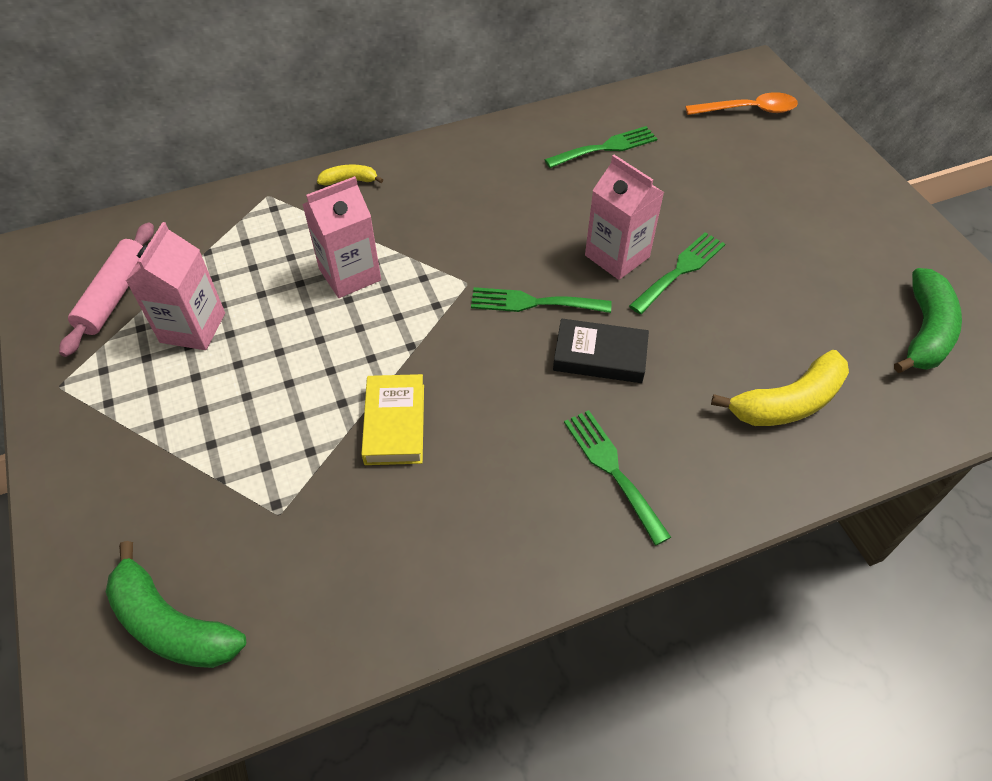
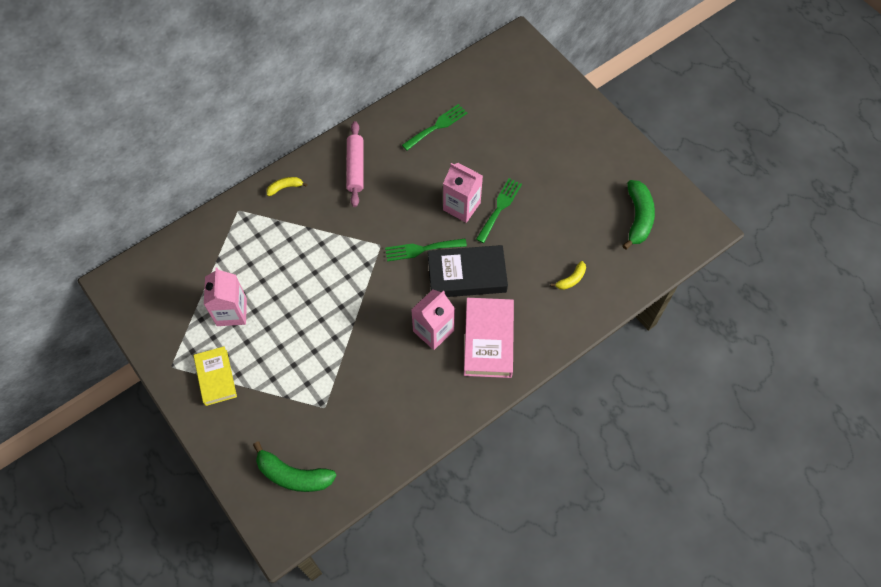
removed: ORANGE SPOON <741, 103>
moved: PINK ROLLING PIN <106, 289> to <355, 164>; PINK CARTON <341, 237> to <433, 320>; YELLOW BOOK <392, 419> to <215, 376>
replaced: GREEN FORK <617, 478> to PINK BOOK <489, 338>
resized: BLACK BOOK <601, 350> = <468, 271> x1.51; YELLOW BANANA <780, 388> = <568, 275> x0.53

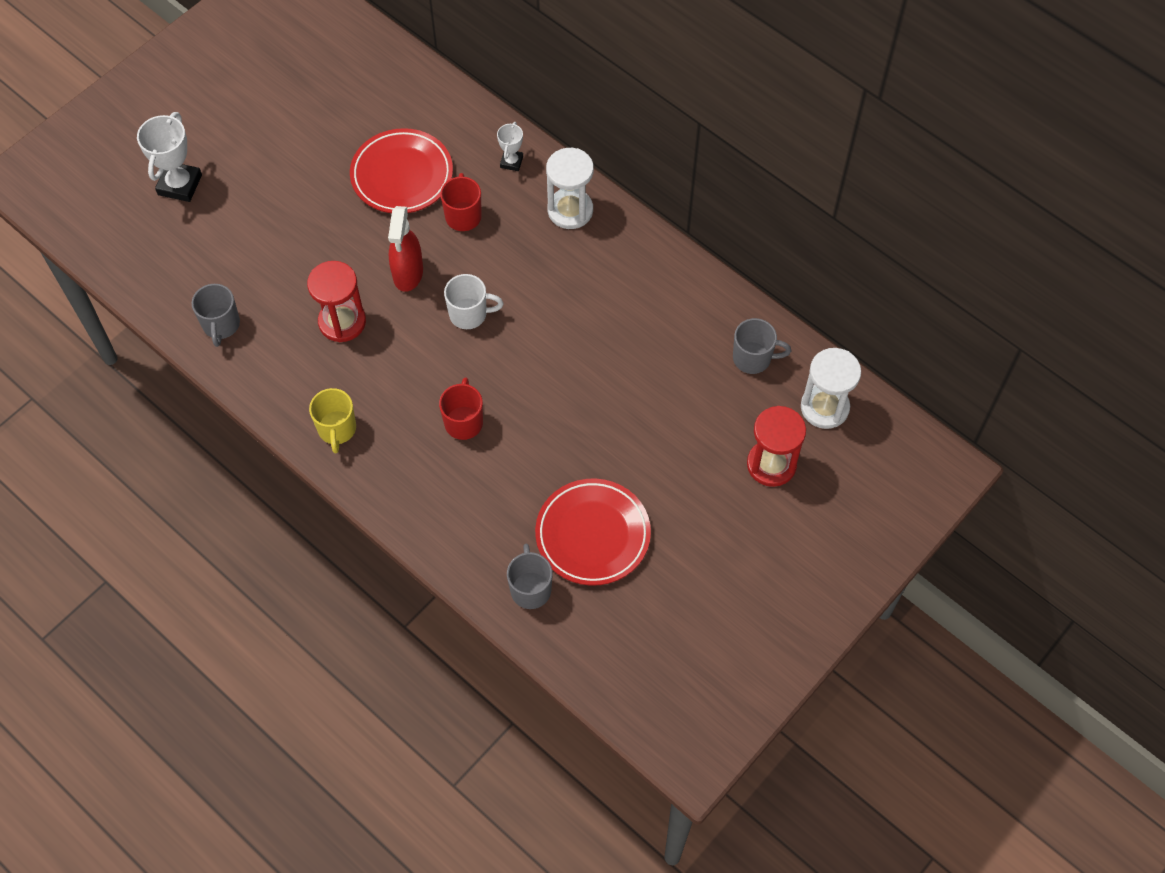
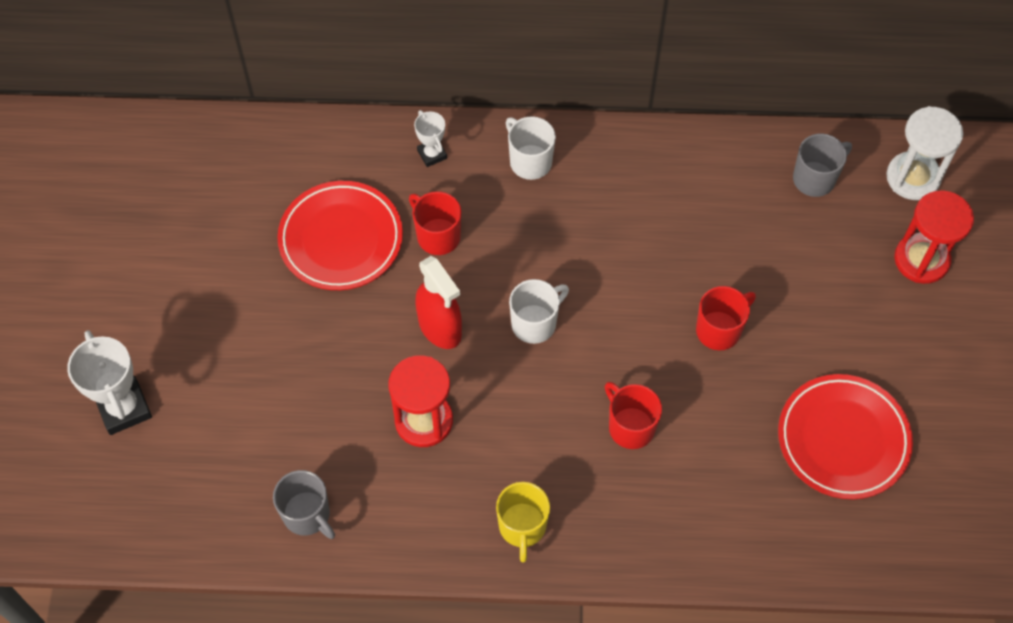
removed: GREY MUG <529, 576>
added: RED MUG <726, 318>
replaced: WHITE HOURGLASS <570, 188> to WHITE MUG <531, 148>
turned: YELLOW MUG <332, 421> = <523, 522> 45 degrees clockwise

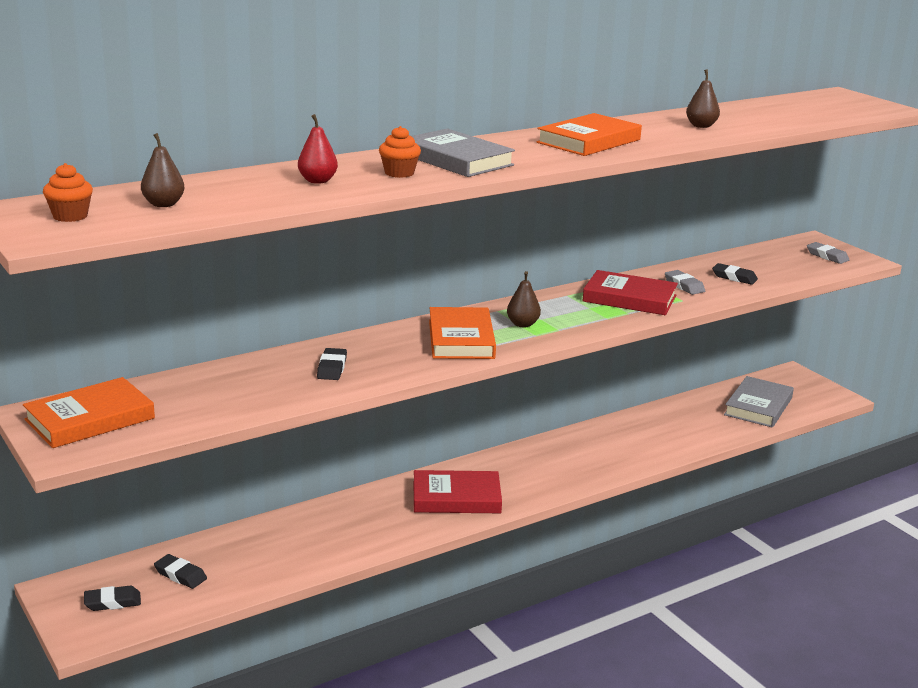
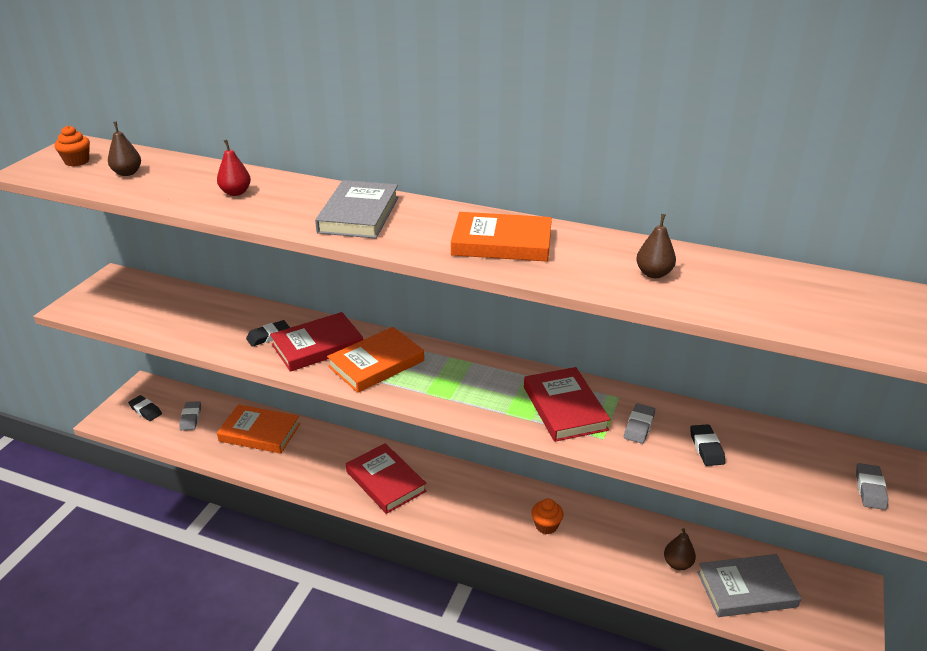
added: RED BOOK <316, 342>
moved: ORANGE BOOK <89, 412> to <258, 429>; ORANGE CUPCAKE <400, 152> to <547, 516>; BROWN PEAR <524, 299> to <680, 549>
recoloured: BLACK ERASER <180, 571> to GREY ERASER <190, 415>

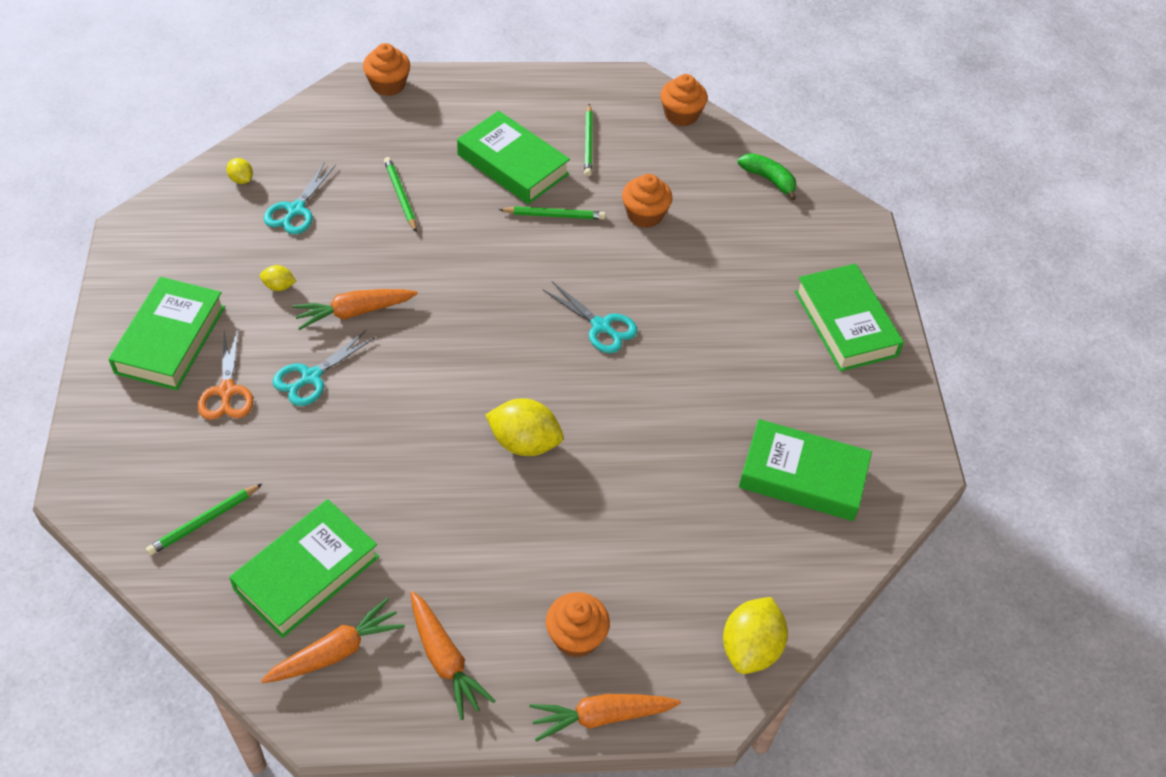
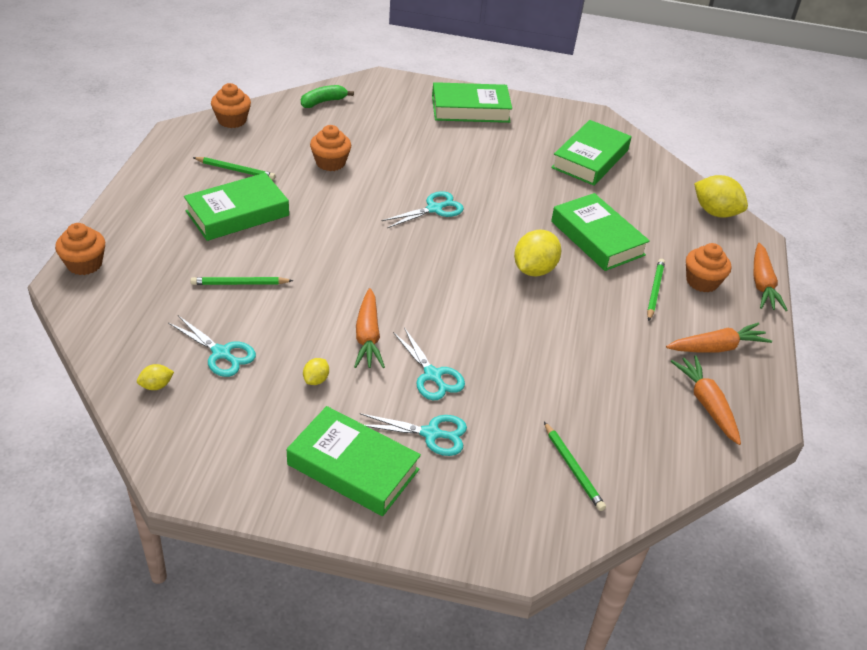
moved: GREEN BOOK <304, 568> to <600, 232>; GREEN PENCIL <552, 213> to <656, 290>
recoloured: ORANGE SCISSORS <226, 374> to TURQUOISE SCISSORS <413, 434>

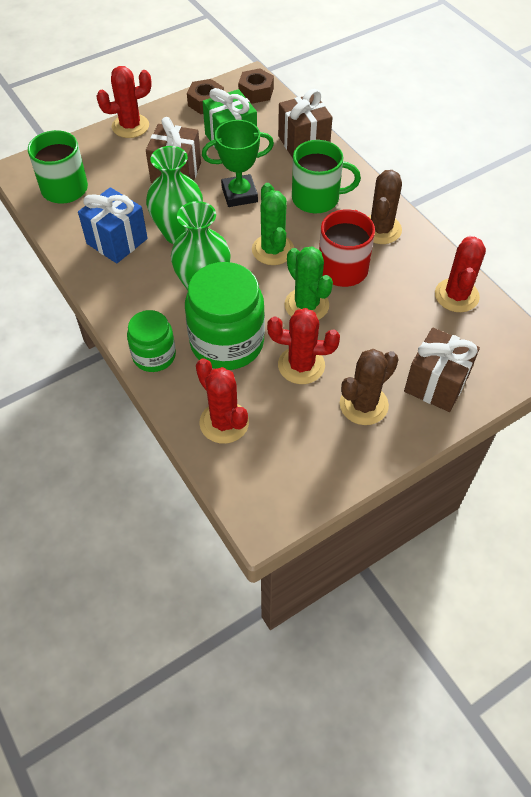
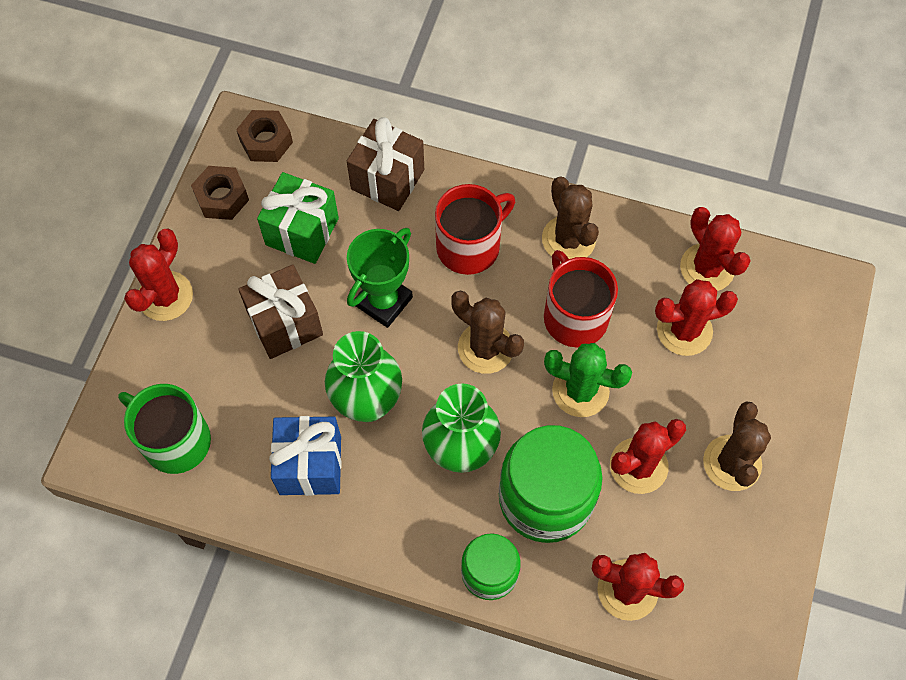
removed: BROWN GIFT <442, 370>
added: RED CACTUS <696, 317>
recoloured: GREEN CACTUS <273, 224> to BROWN CACTUS <487, 332>; GREEN MUG <326, 176> to RED MUG <475, 229>

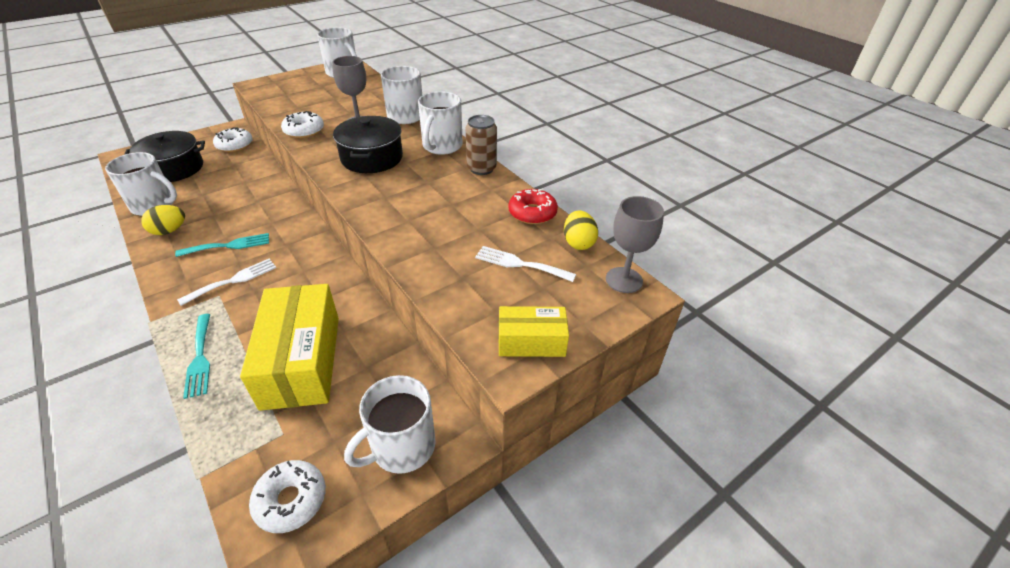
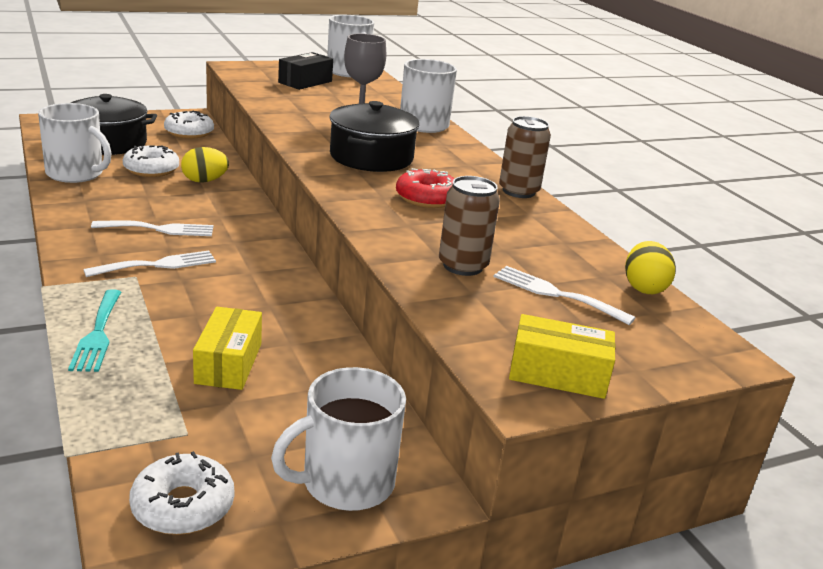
removed: WHITE MUG <440, 123>; GREY GOBLET <635, 244>
added: BLACK BOX <305, 71>; BROWN CAN <469, 226>
moved: YELLOW EGG <163, 220> to <205, 165>; WHITE DONUT <302, 124> to <151, 161>; RED DONUT <533, 206> to <425, 188>
recoloured: TURQUOISE FORK <222, 245> to WHITE FORK <152, 228>
resized: YELLOW BOX <289, 347> = <227, 348> x0.54

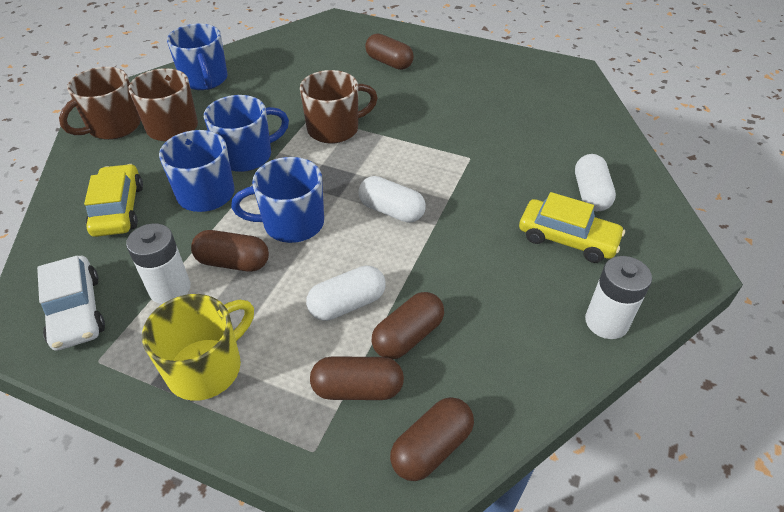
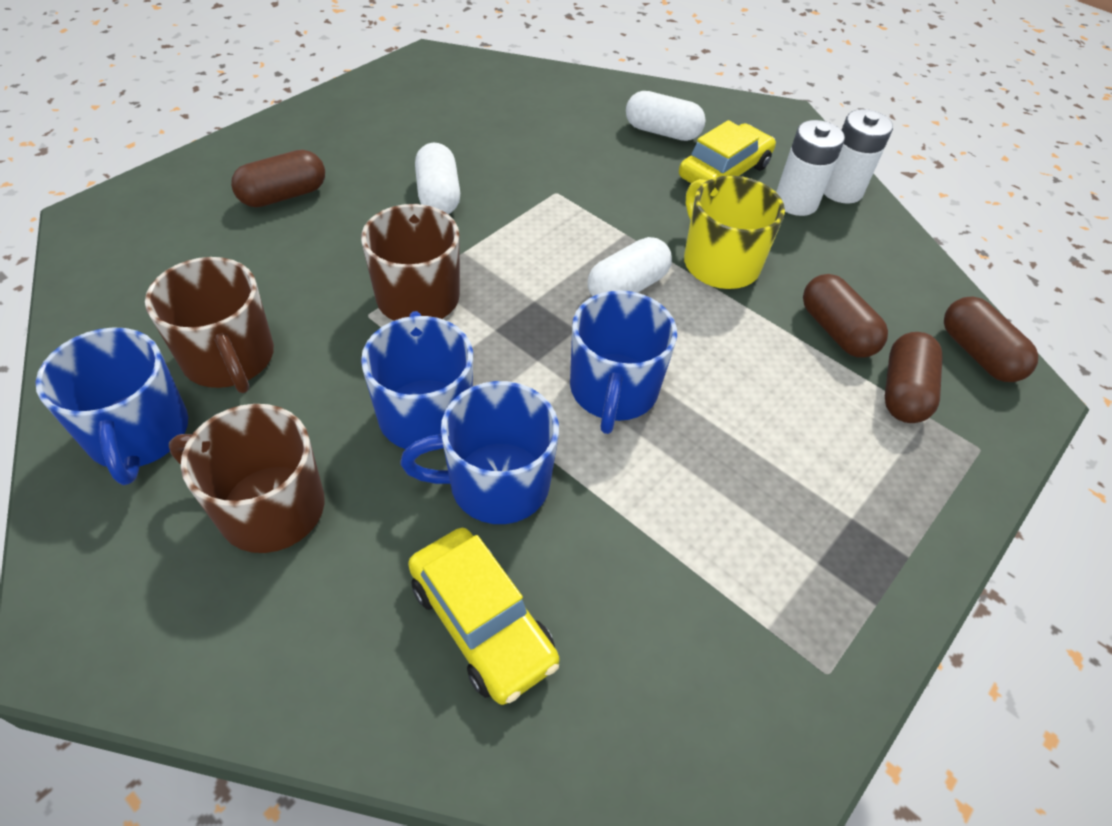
removed: WHITE CAR <71, 303>; BROWN CAPSULE <230, 251>
moved: BROWN MUG <100, 103> to <209, 325>; WHITE BATTERY <158, 263> to <810, 168>; YELLOW MUG <198, 347> to <734, 232>; WHITE CAPSULE <346, 293> to <437, 178>
turned: YELLOW CAR <113, 200> = <483, 616> 135 degrees counterclockwise; BLUE MUG <197, 57> = <112, 406> 75 degrees clockwise

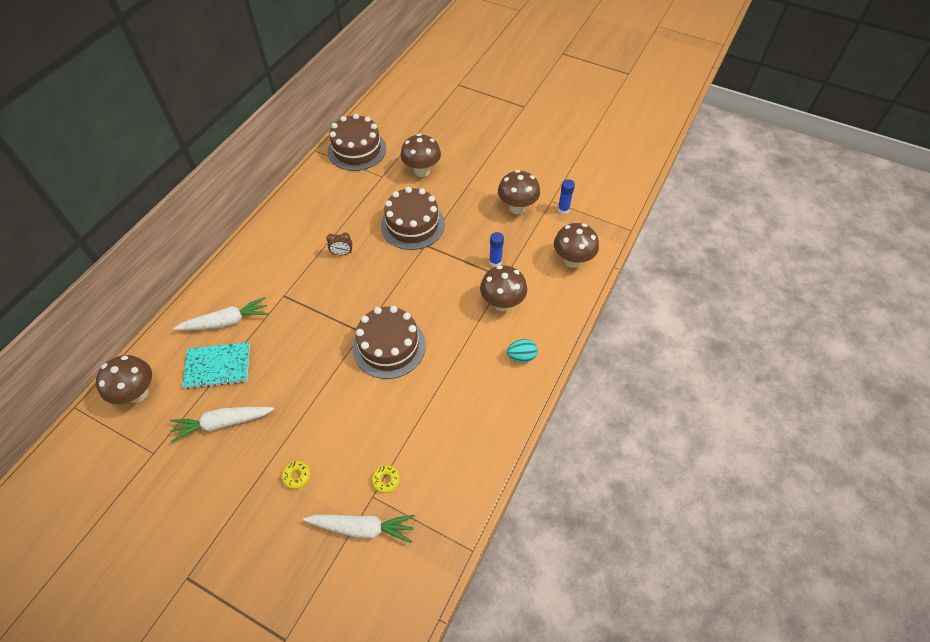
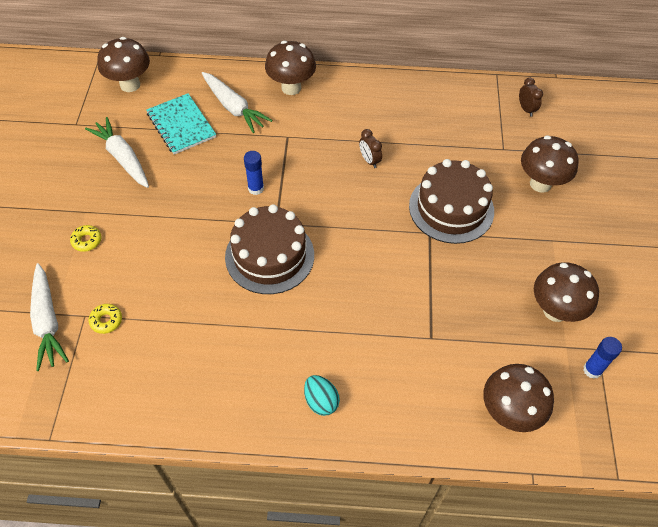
moved: BROWN MUSHROOM <503, 288> to <290, 68>; BLUE GLUE STICK <496, 249> to <254, 173>
replaced: BROWN CAKE <357, 142> to BROWN CLOCK <531, 97>

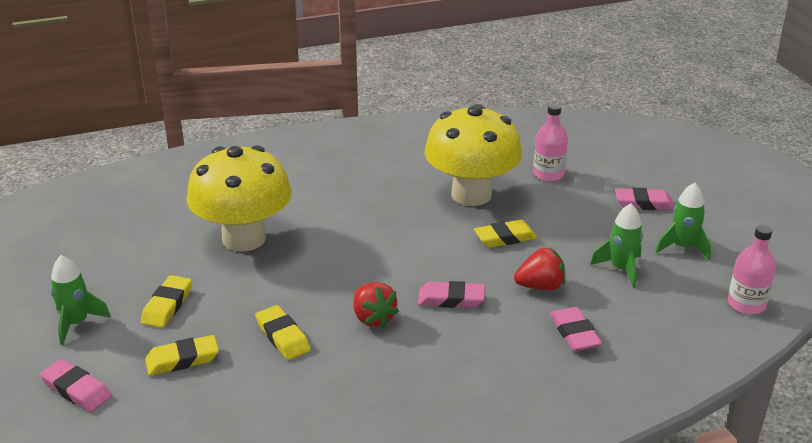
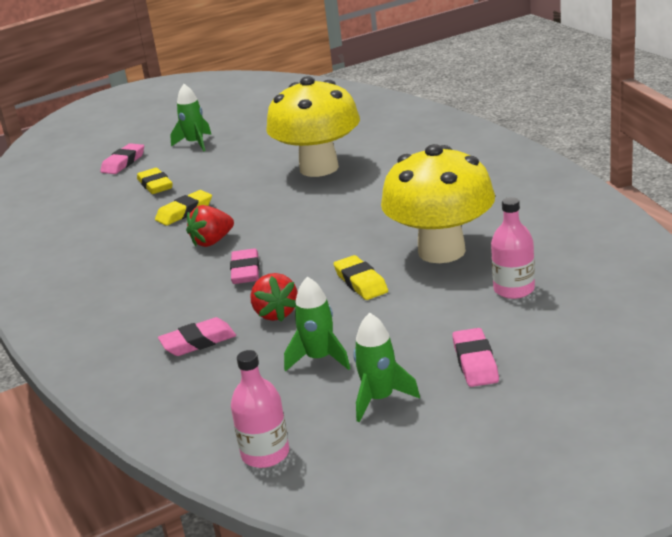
removed: YELLOW ERASER <166, 301>

